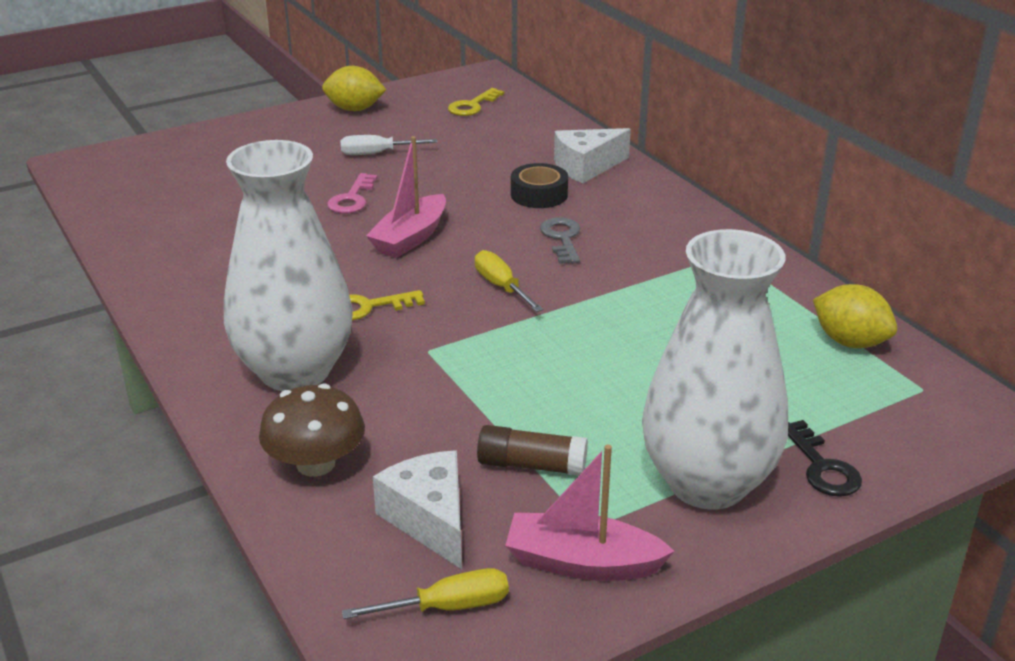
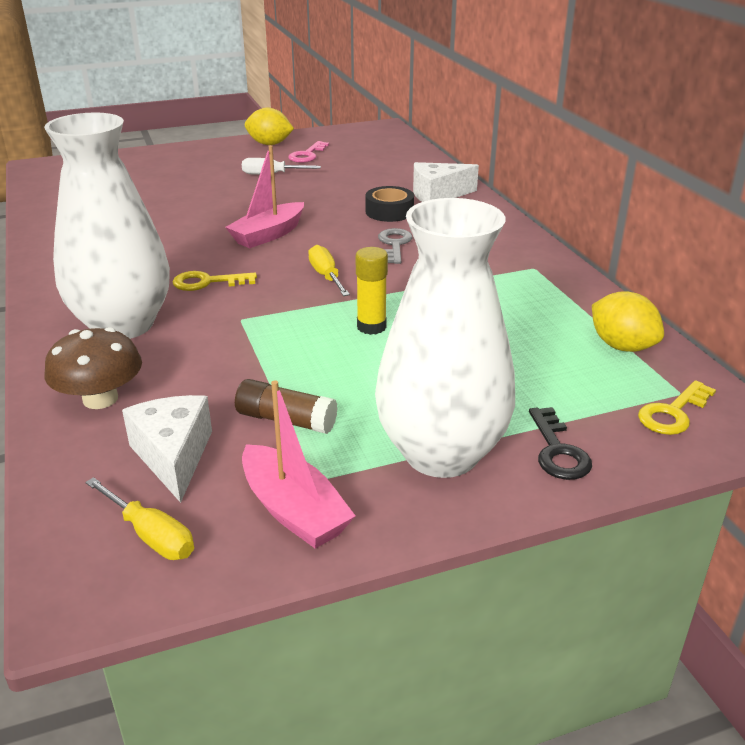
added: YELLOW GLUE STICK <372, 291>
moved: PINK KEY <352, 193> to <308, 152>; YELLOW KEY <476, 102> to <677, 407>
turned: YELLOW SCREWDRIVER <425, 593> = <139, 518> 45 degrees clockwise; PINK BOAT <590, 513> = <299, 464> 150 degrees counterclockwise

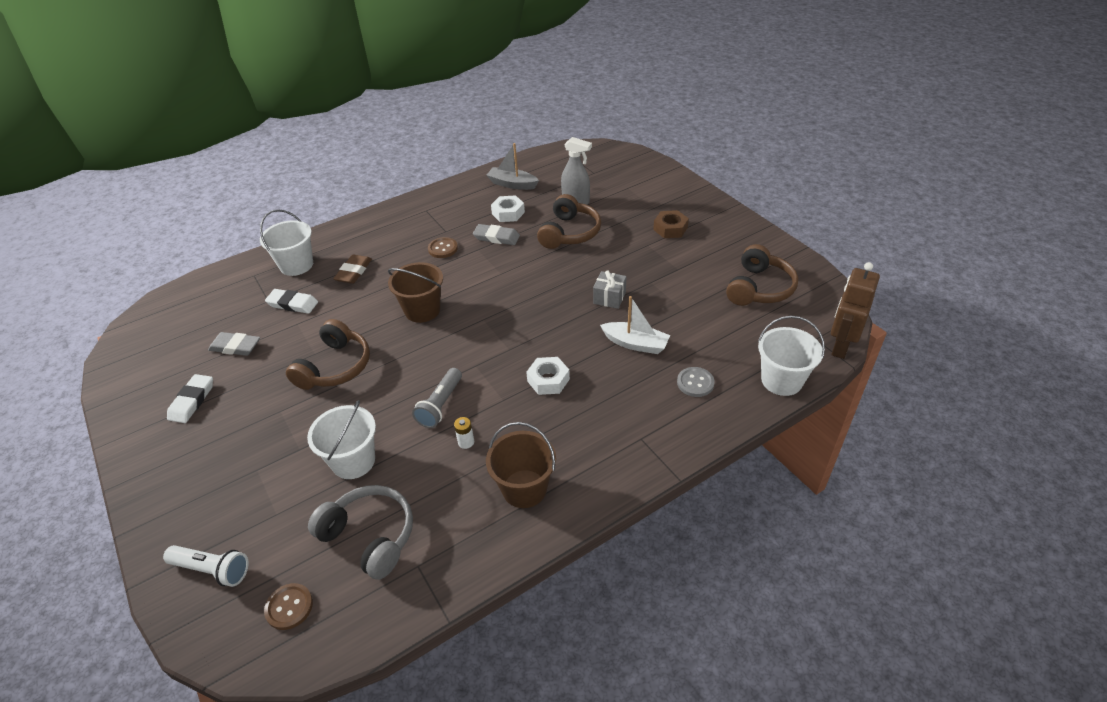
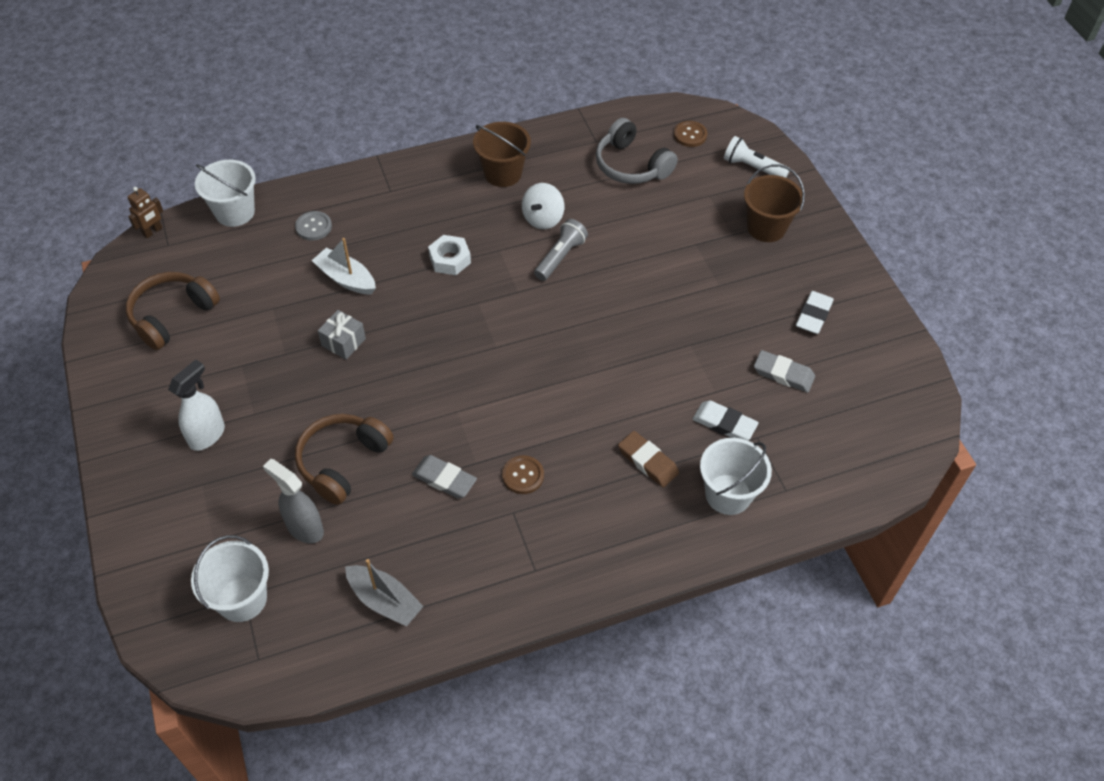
removed: BROWN HEADPHONES <328, 354>; WHITE NUT <508, 208>
moved: WHITE BUCKET <341, 439> to <230, 578>; BROWN BUCKET <415, 292> to <774, 203>
replaced: WHITE BATTERY <464, 433> to WHITE SPINNING TOP <543, 206>; BROWN NUT <671, 224> to WHITE SPRAY BOTTLE <196, 405>
turned: BROWN ERASER <352, 269> = <648, 459> 75 degrees counterclockwise
resized: BROWN ROBOT <855, 310> = <145, 212> x0.57

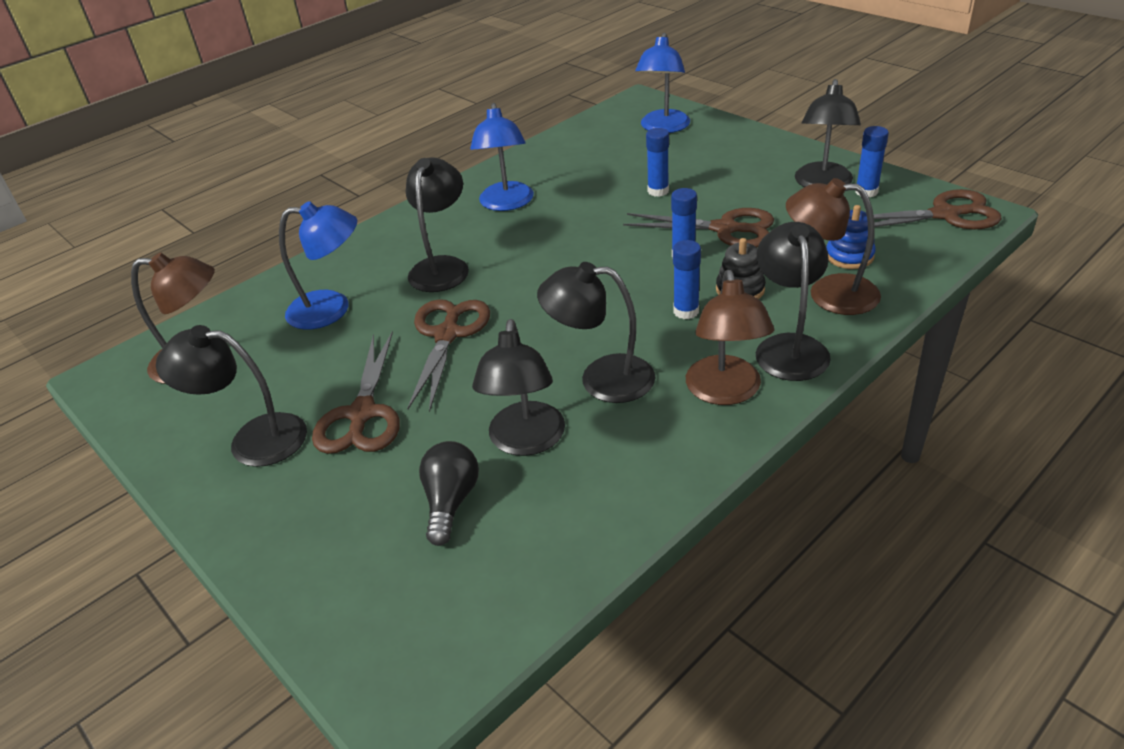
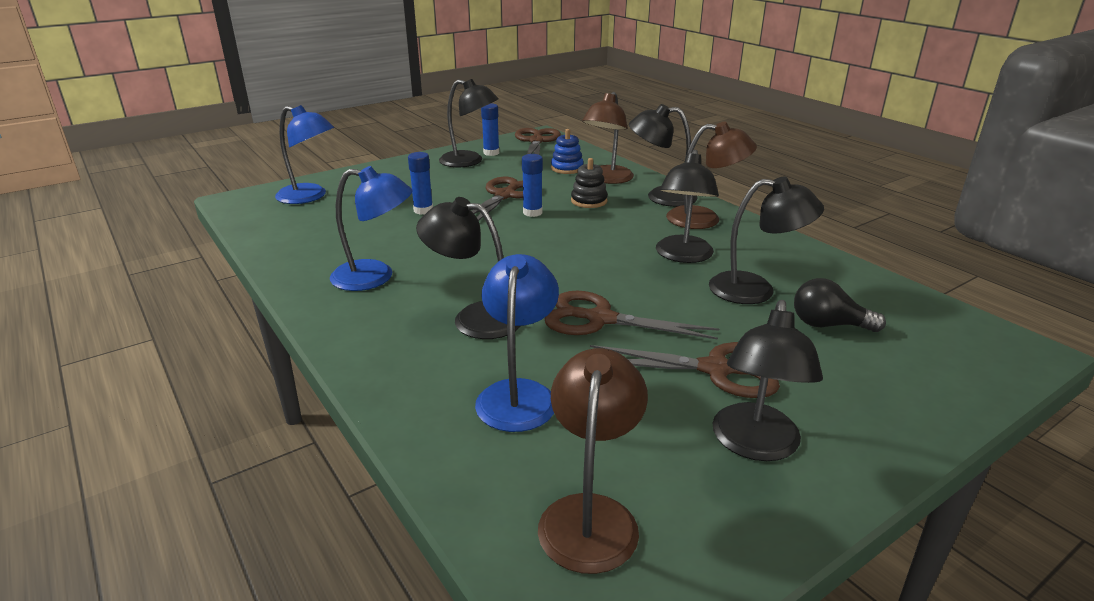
removed: BLUE GLUE STICK <687, 279>

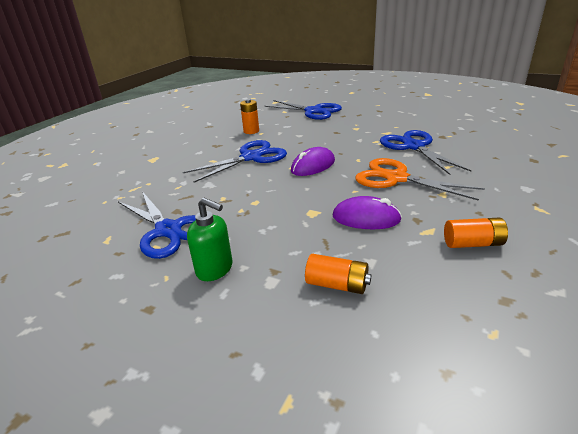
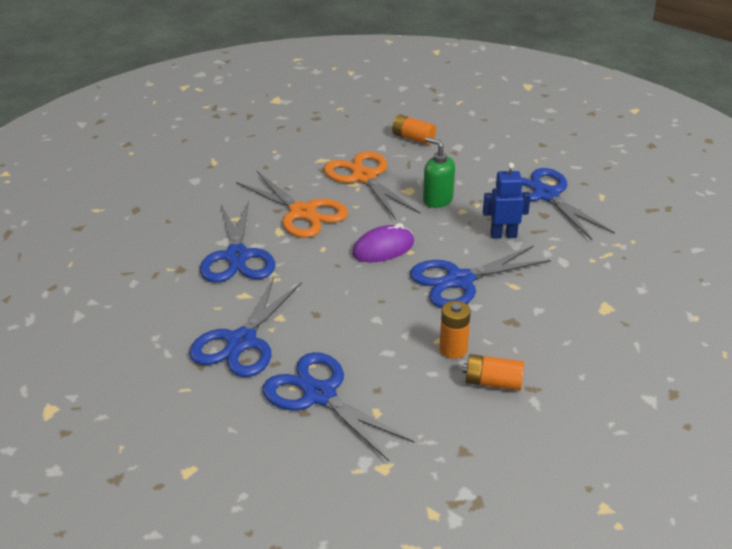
added: BLUE SCISSORS <245, 327>; BLUE ROBOT <507, 201>
moved: GREEN SOAP DISPENSER <210, 239> to <439, 172>; ORANGE BATTERY <476, 233> to <493, 372>
replaced: PURPLE MOUSE <367, 212> to ORANGE SCISSORS <372, 185>

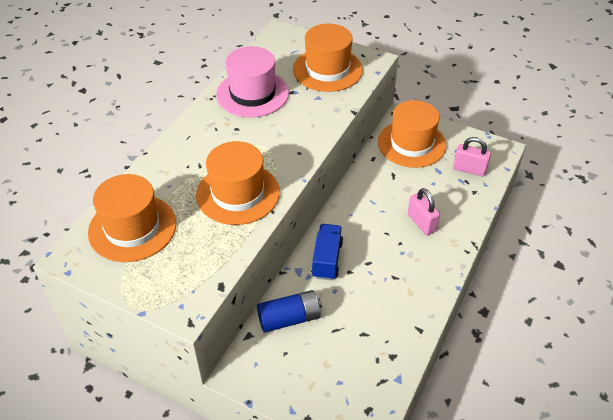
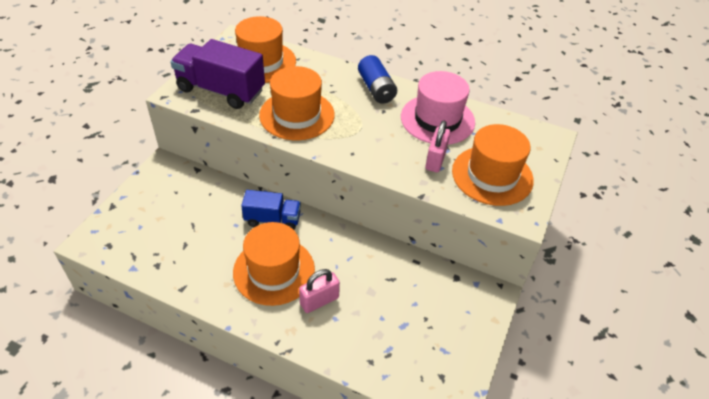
added: PURPLE TRUCK <217, 74>
moved: BLUE BATTERY <289, 311> to <377, 79>; ORANGE HAT <412, 134> to <274, 264>; PINK PADLOCK <472, 156> to <437, 146>

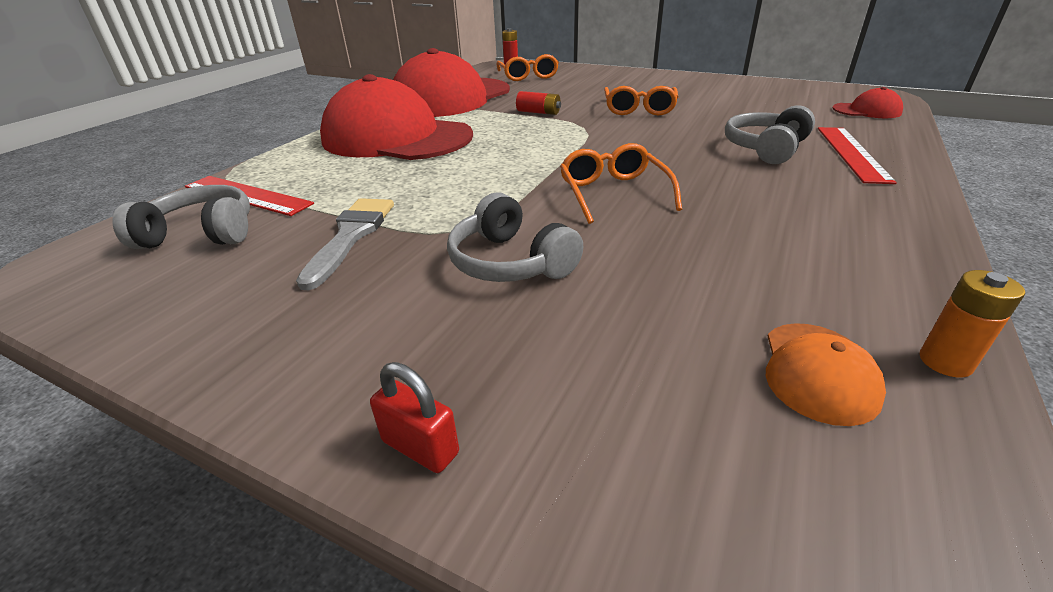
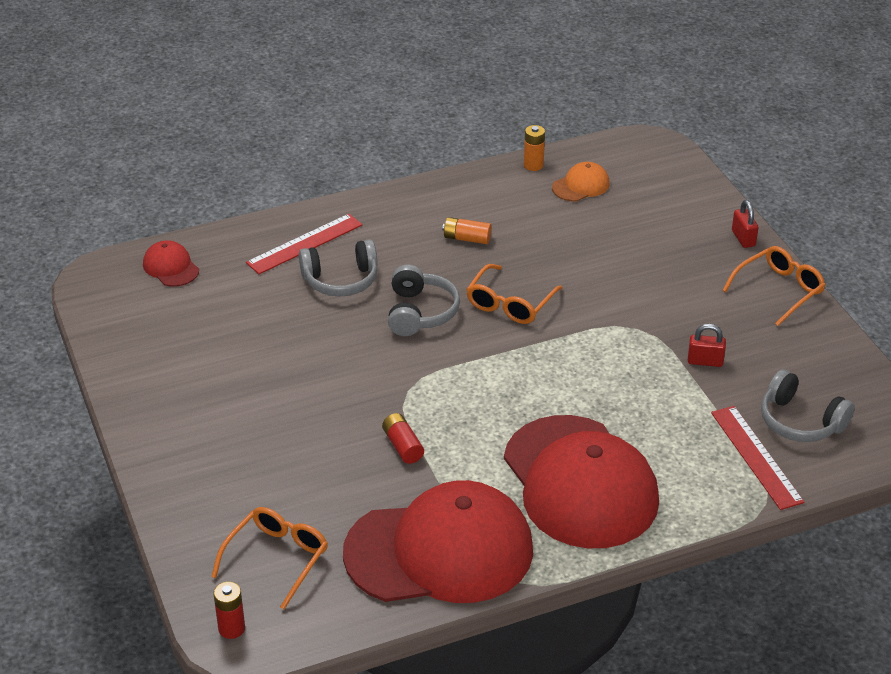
added: ORANGE BATTERY <467, 230>
moved: GREY HEADPHONES <515, 237> to <424, 300>; ORANGE GLASSES <641, 101> to <774, 286>
replaced: GREY BRUSH <345, 244> to RED PADLOCK <707, 345>

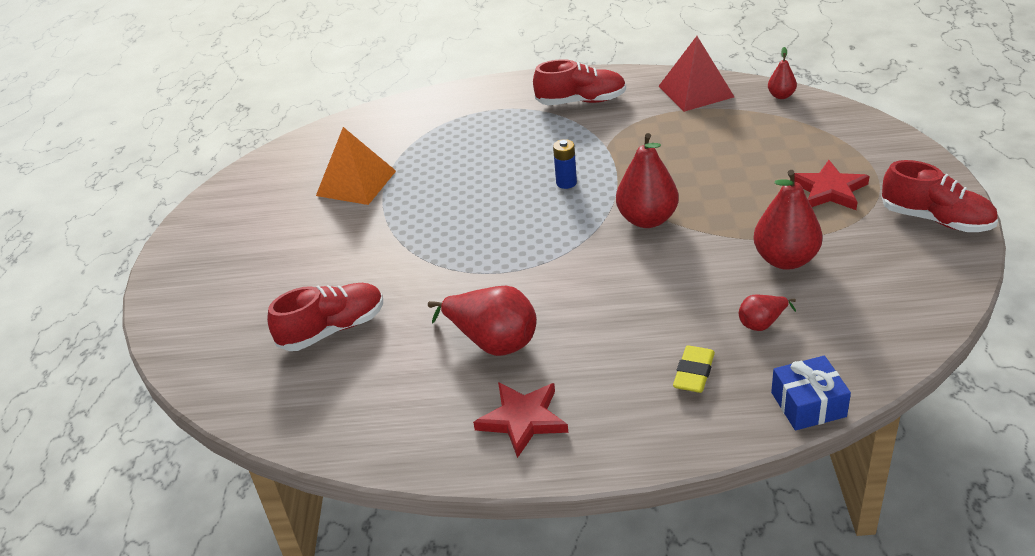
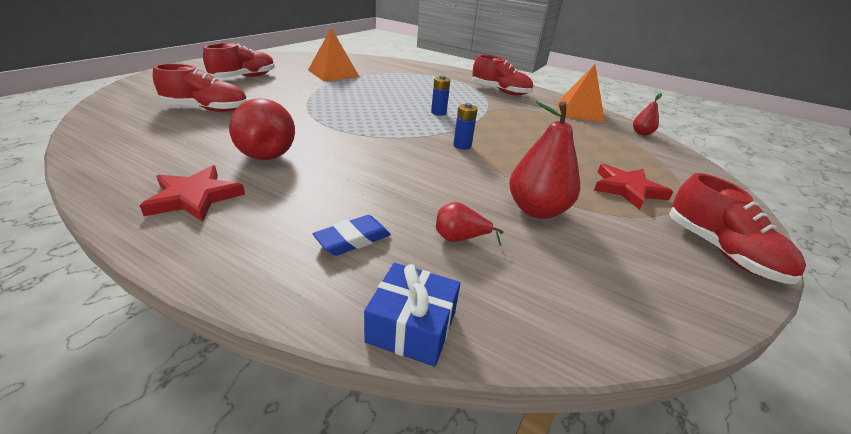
added: RED SHOE <239, 60>
replaced: RED PEAR <647, 180> to BLUE BATTERY <465, 126>
recoloured: RED PYRAMID <696, 74> to ORANGE PYRAMID <581, 93>; YELLOW ERASER <694, 369> to BLUE ERASER <352, 235>

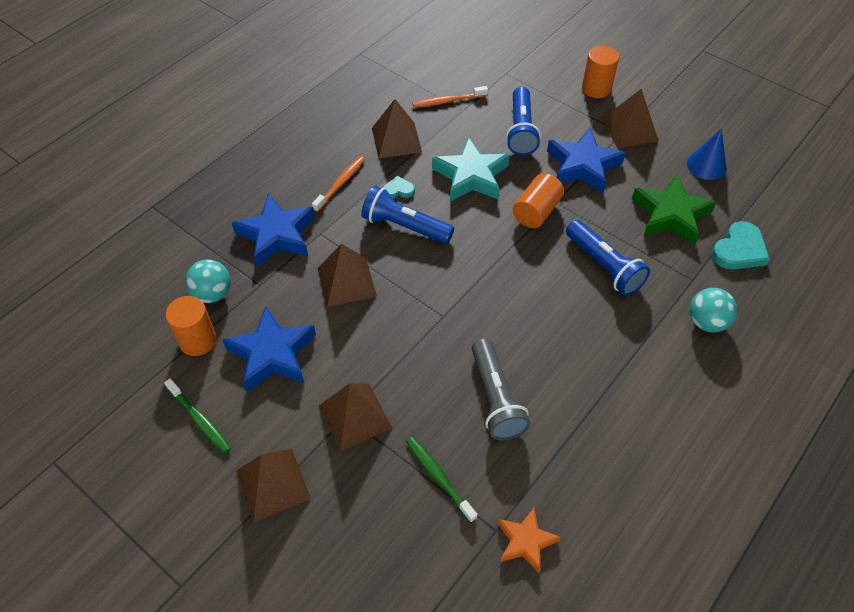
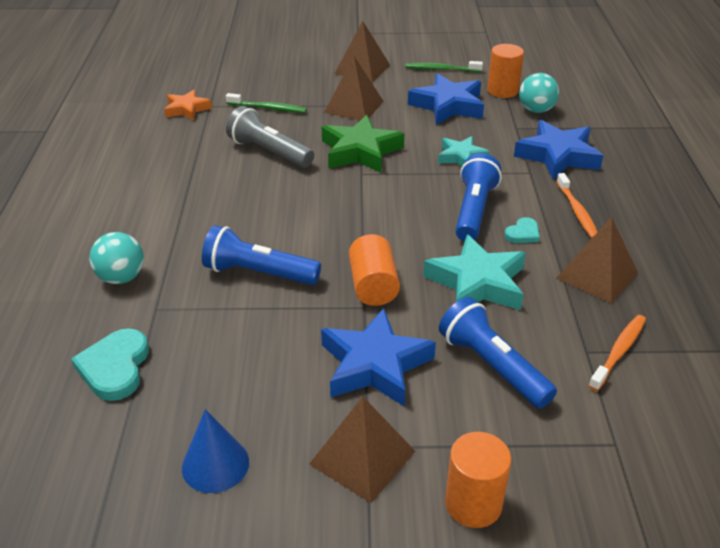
moved: GREEN STAR <674, 210> to <363, 144>
replaced: BROWN PYRAMID <347, 275> to TURQUOISE STAR <464, 151>
turned: BLUE FLASHLIGHT <407, 215> = <478, 197> 60 degrees counterclockwise

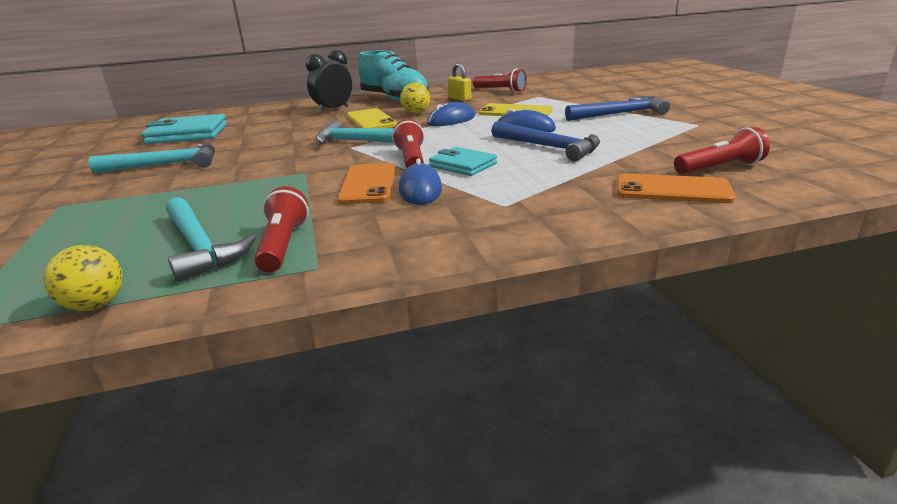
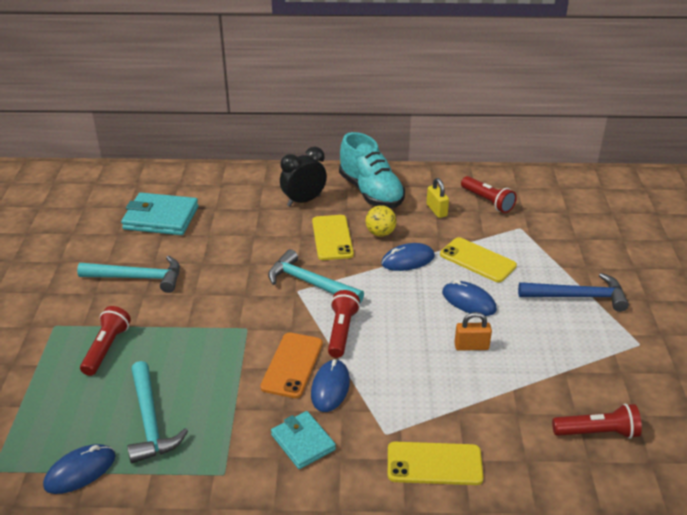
removed: ORANGE PHONE <676, 188>
added: YELLOW PHONE <435, 463>
moved: RED FLASHLIGHT <281, 229> to <105, 341>; TURQUOISE WALLET <463, 161> to <303, 440>
replaced: YELLOW BALL <83, 278> to BLUE MOUSE <79, 469>; BLUE HAMMER <546, 141> to ORANGE PADLOCK <473, 331>

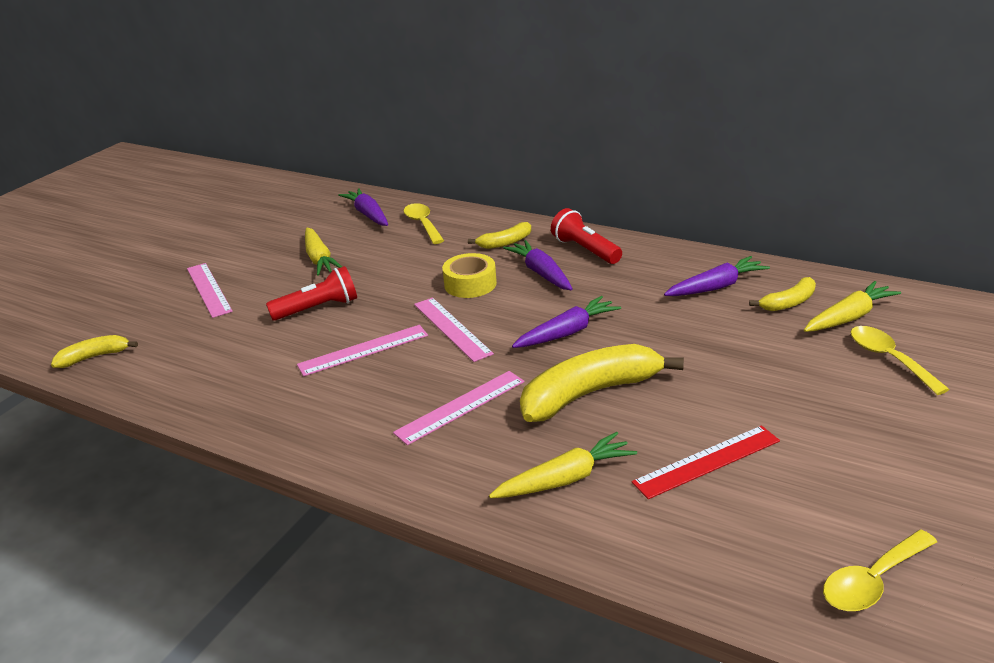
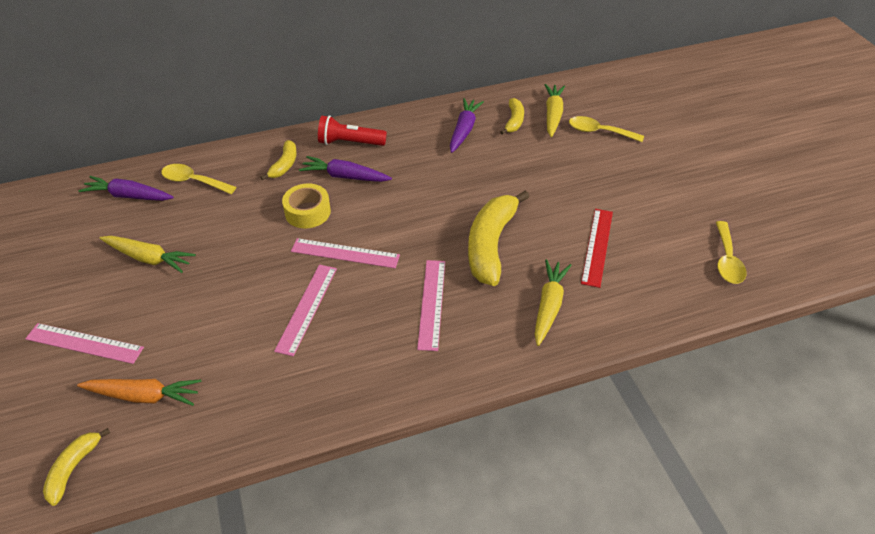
removed: RED FLASHLIGHT <311, 293>; PURPLE CARROT <566, 322>
added: ORANGE CARROT <139, 392>

